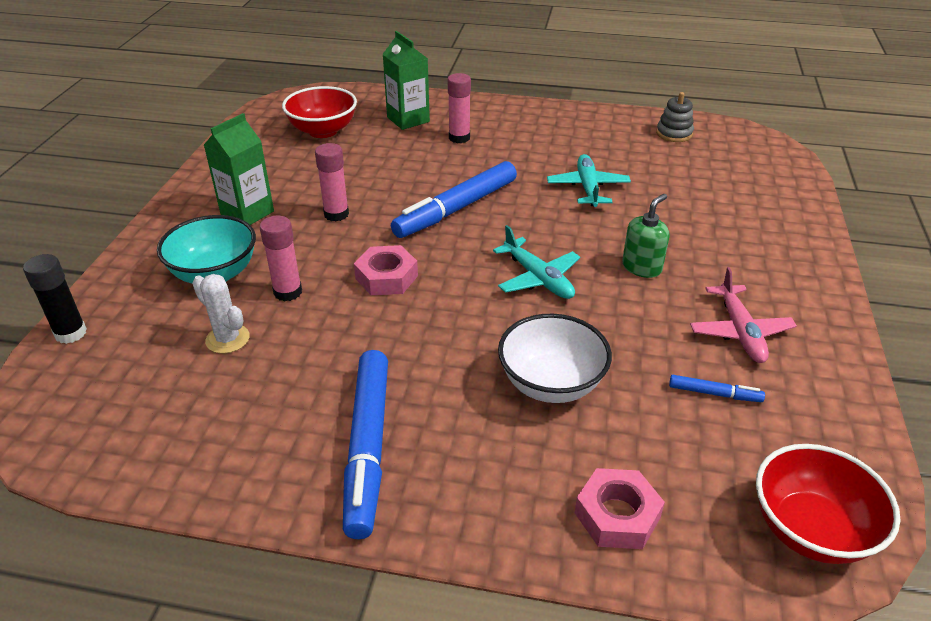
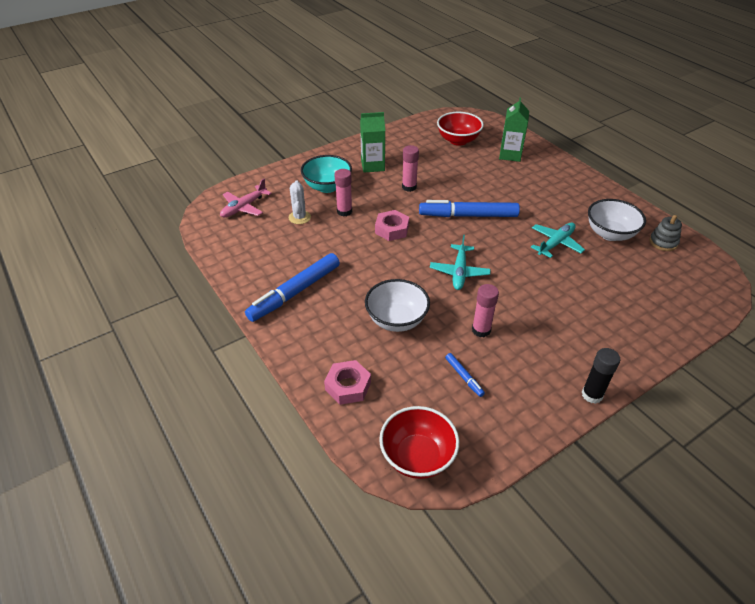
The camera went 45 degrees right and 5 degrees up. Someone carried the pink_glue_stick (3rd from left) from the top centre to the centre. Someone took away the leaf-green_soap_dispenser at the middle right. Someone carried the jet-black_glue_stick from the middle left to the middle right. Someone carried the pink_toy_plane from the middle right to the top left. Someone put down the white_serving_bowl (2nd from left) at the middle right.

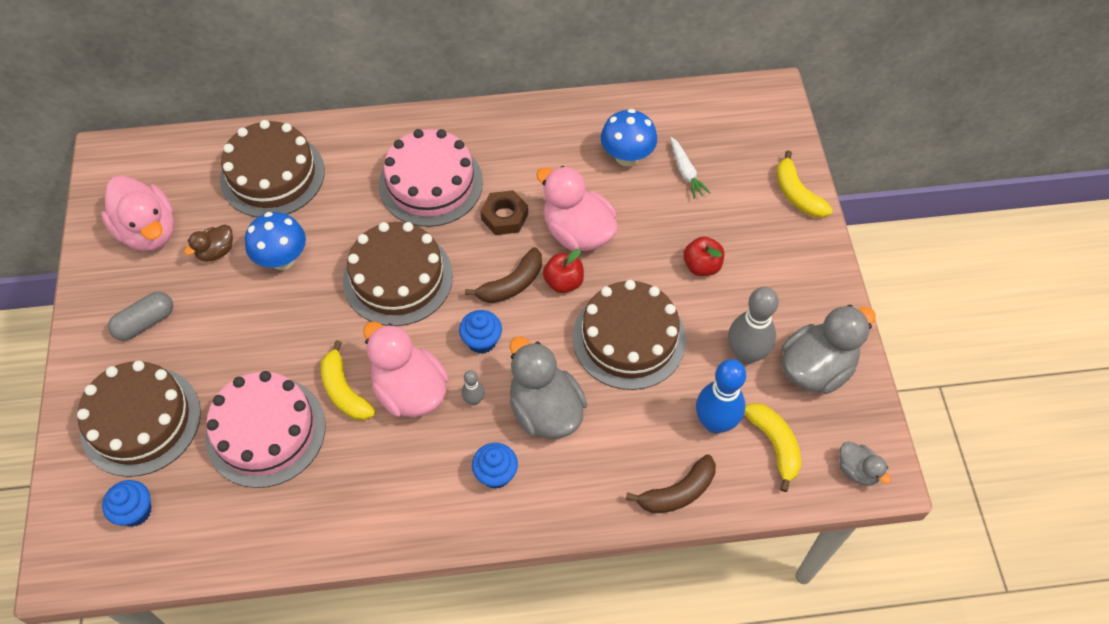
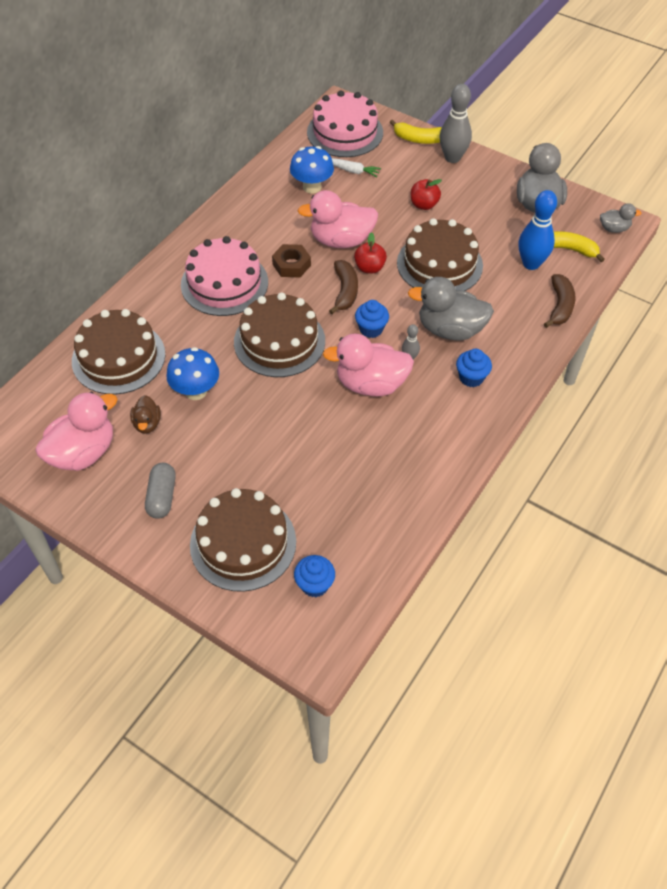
The camera went 50 degrees left and 5 degrees down. Someone rotated the pink_toy_duck (1st from left) at the middle left by 45 degrees counterclockwise. Someone carried the gray_tenpin (2nd from left) from the middle right to the top right. Someone took away the bright_yellow_banana_fruit (1st from left) at the middle left. Someone carried the pink_layer_cake (1st from left in the first image) from the bottom left to the top centre.

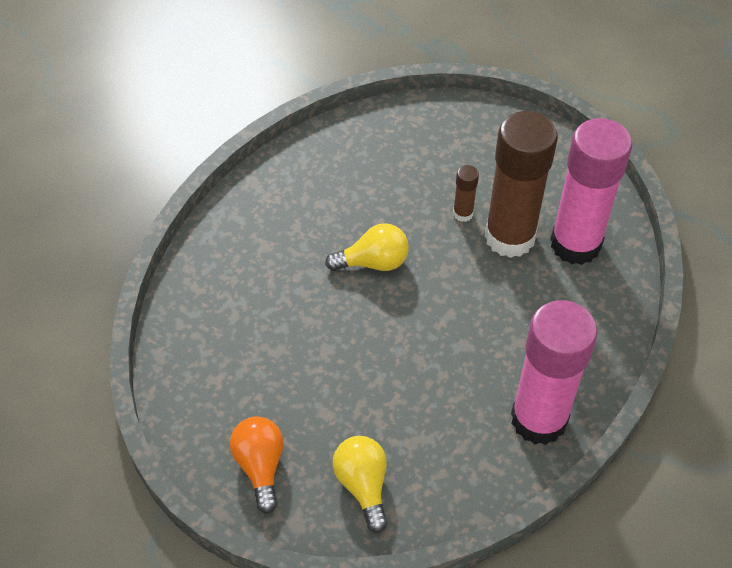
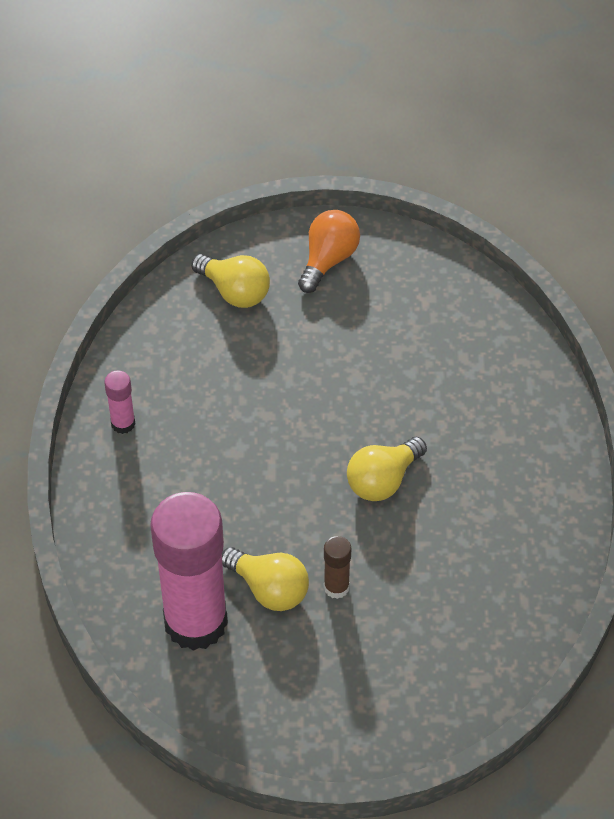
The camera went 145 degrees right and 0 degrees up. Someone swapped the brown_glue_stick (2nd from left) at the top right for the bright_yellow_bulb (2nd from left) at the bottom centre. Someone scaled the pink_glue_stick (1st from left) at the middle right by 0.41. Someone rotated the orange-coloured_bulb at the bottom centre by 105 degrees counterclockwise.

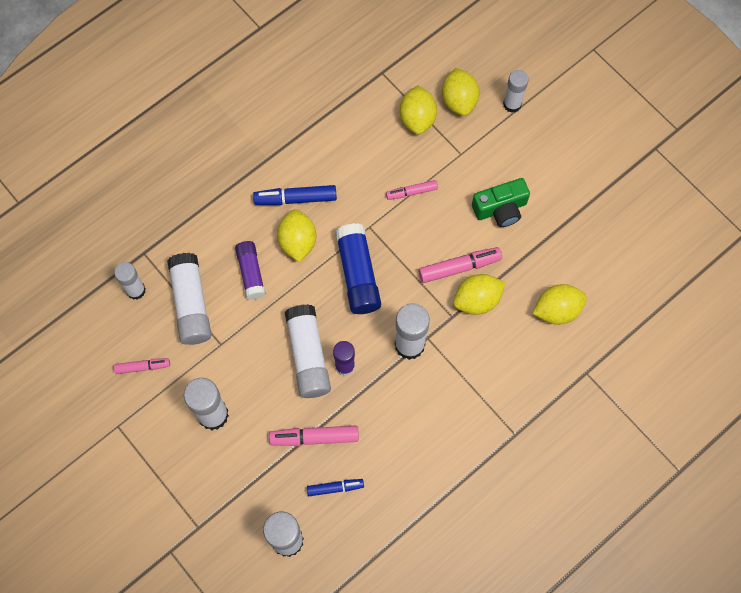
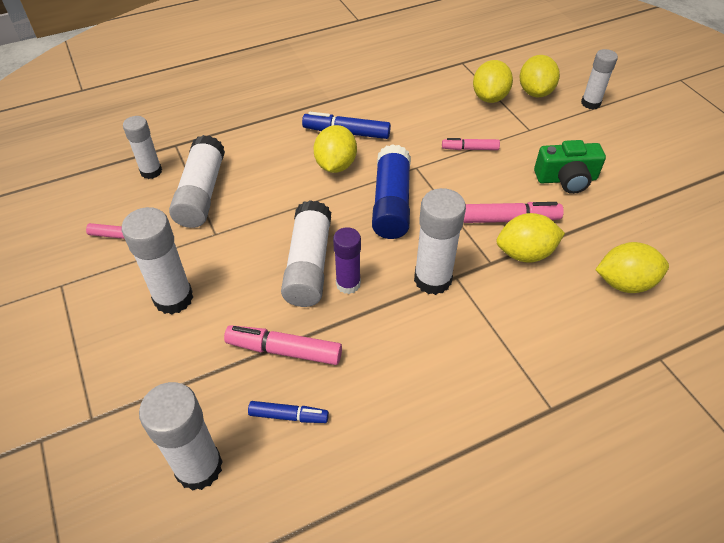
The camera went 15 degrees right and 20 degrees down. Someone took away the violet_glue_stick (1st from left) at the centre.

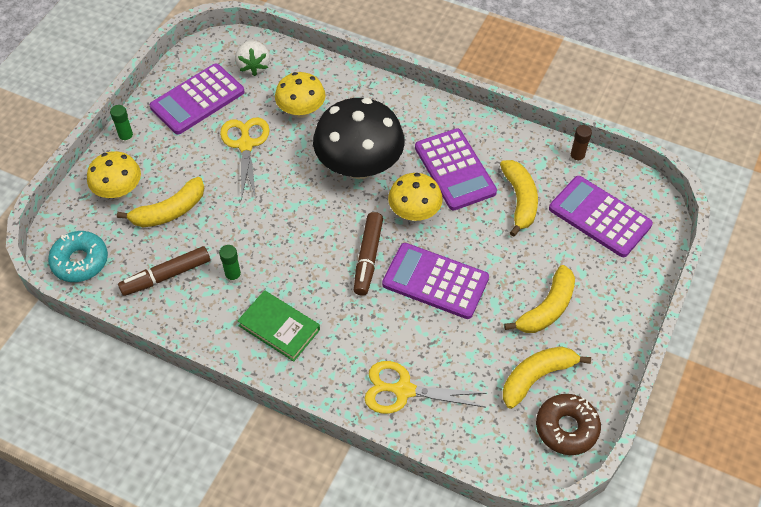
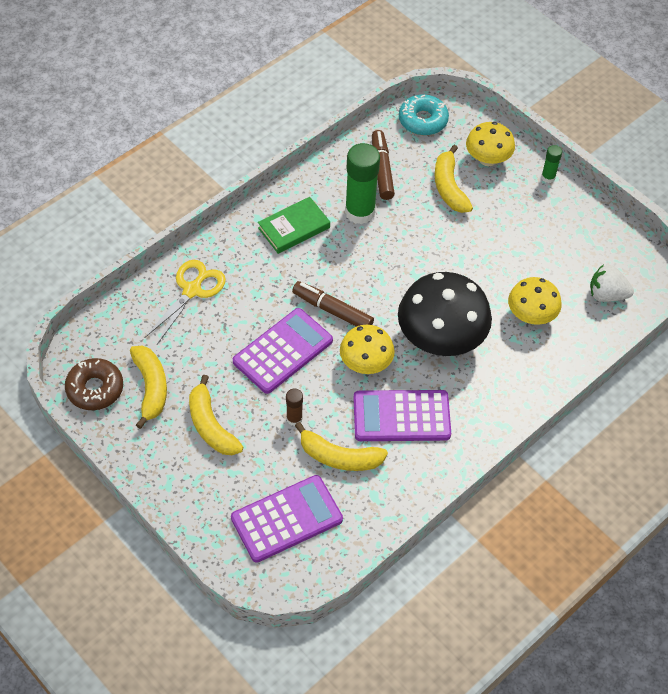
The camera went 110 degrees right and 0 degrees up. Someone took away the violet_adding_machine (1st from left) at the top left. Someone took away the bright_yellow_pair_of_scissors (1st from left) at the top left. Someone carried the brown_glue_stick from the top right to the centre. Someone scaled the leaf-green_glue_stick (2nd from left in the first image) at the middle left by 2.08.

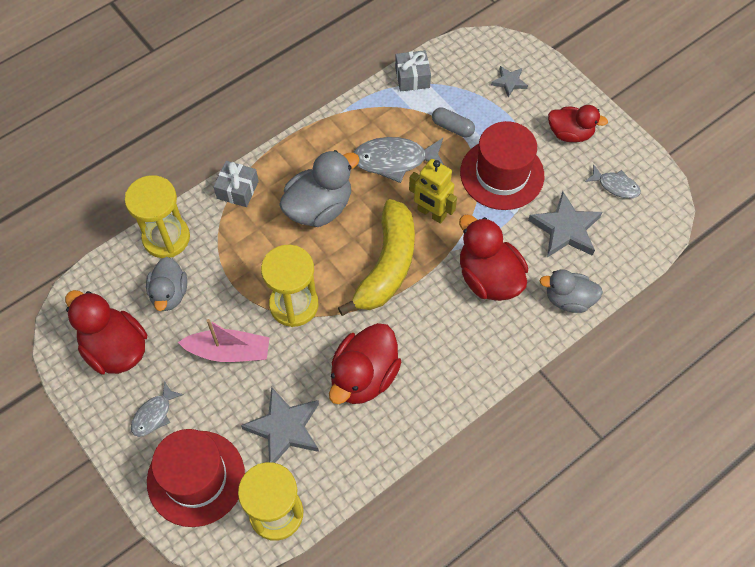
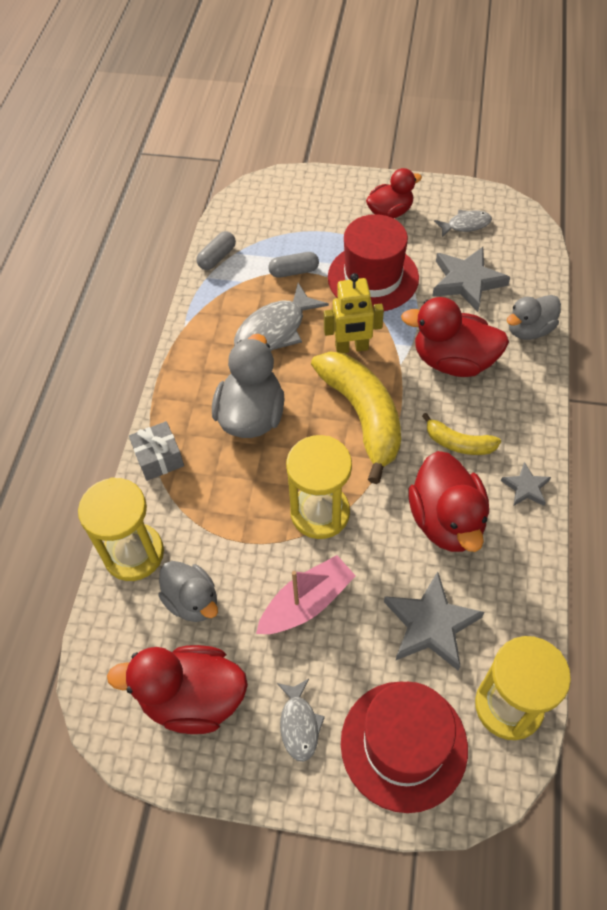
The camera went 40 degrees left and 5 degrees down. Someone swapped the gray_wrapped_gift (2nd from left) at the top centre for the gray_capsule (1st from left) at the top centre. Someone carried the gray_five-pointed_star (2nd from left in the first image) from the top right to the middle right. Someone put down the bright_yellow_banana_fruit (2nd from left) at the middle right.

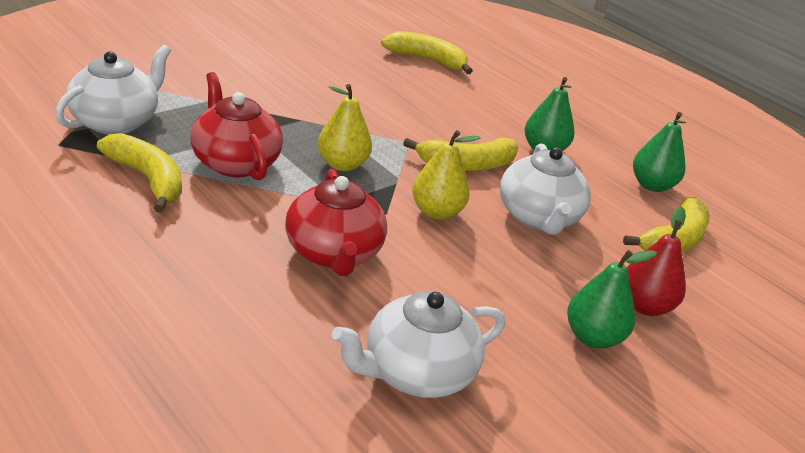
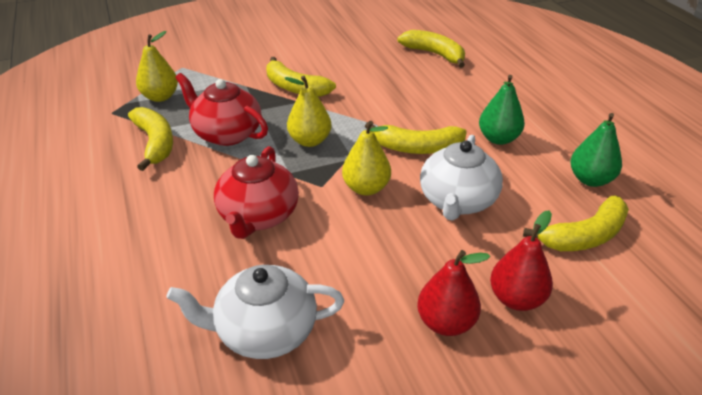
The camera went 25 degrees right and 5 degrees up. Someone swapped the white_china_teapot (1st from left) at the top left for the bright_yellow_pear (1st from left) at the top left. Someone rotated the scarlet_china_teapot (1st from left) at the top left by 45 degrees counterclockwise. Someone repainted the leaf-green_pear (2nd from left) at the middle right, which became the scarlet_pear (1st from left) at the bottom centre. Someone put down the bright_yellow_banana_fruit (2nd from left) at the top centre.

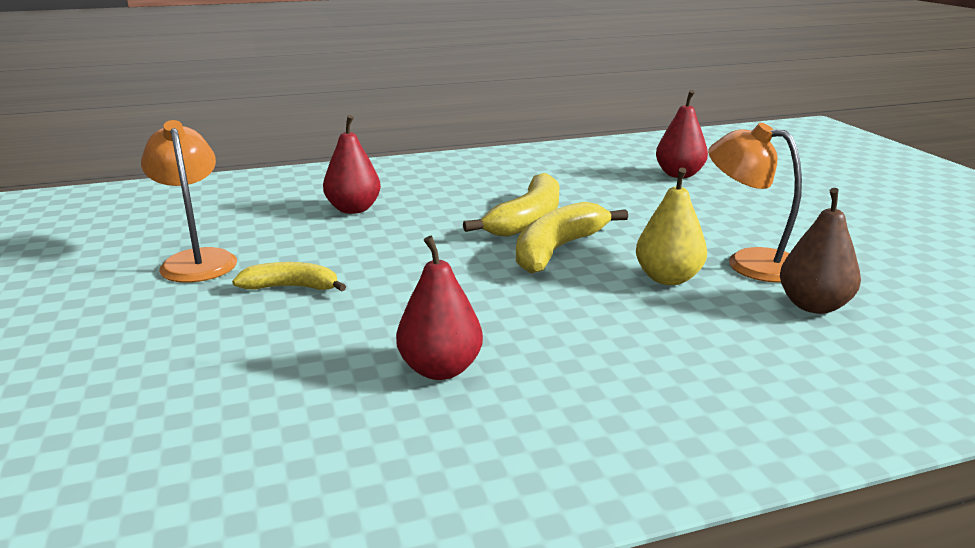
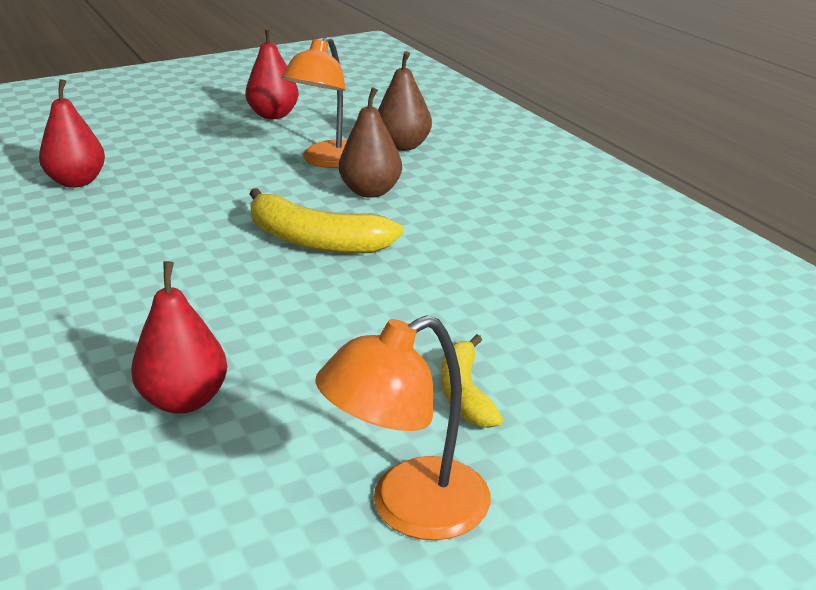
The camera went 100 degrees left and 5 degrees up. Someone repainted the bright_yellow_pear at the middle right, which became the brown_pear (1st from left) at the top centre. Someone took away the bright_yellow_banana_fruit (2nd from left) at the centre. Someone carried the scarlet_pear (2nd from left in the first image) from the centre to the top centre.

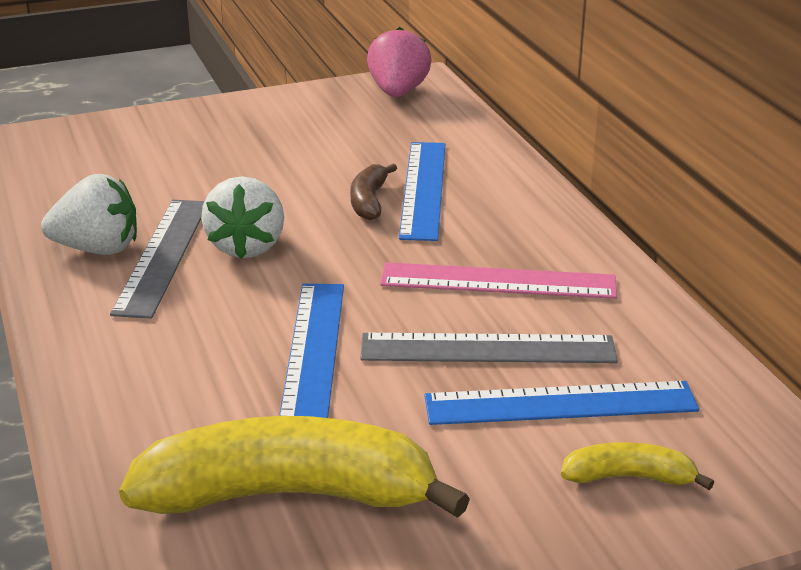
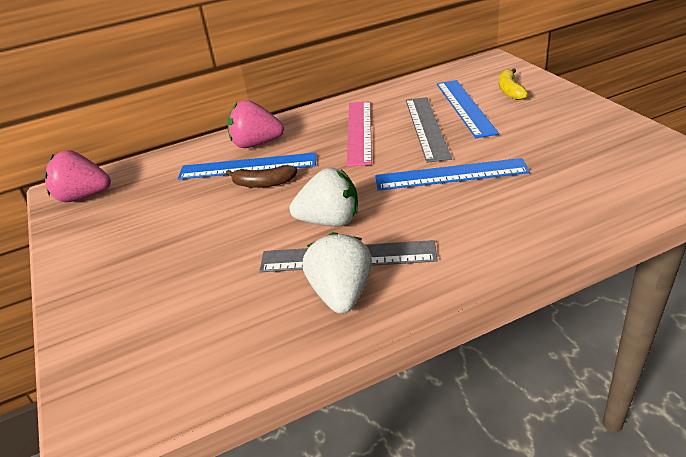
The camera went 90 degrees left and 5 degrees up. Someone took away the bright_yellow_banana_fruit (1st from left) at the bottom centre. Someone put down the pink_strawberry (2nd from left) at the top centre.

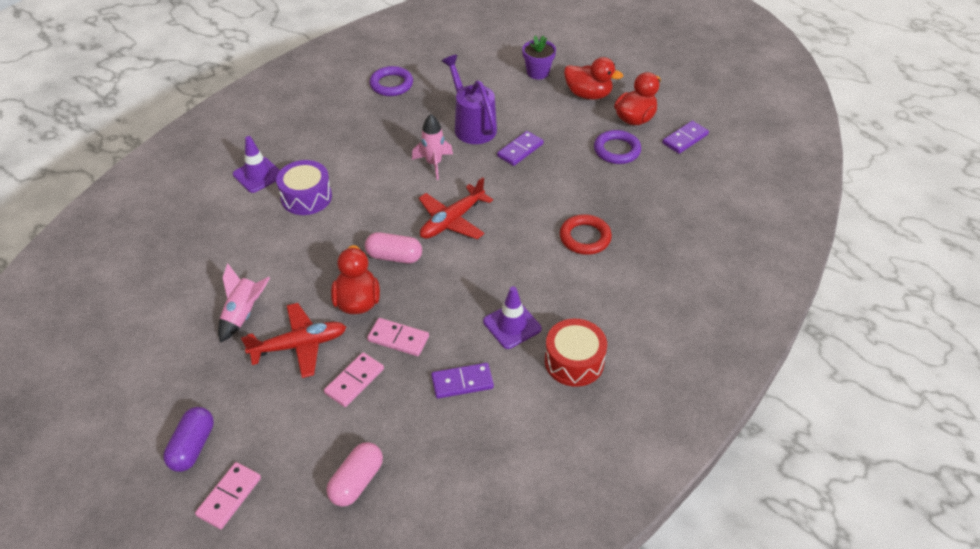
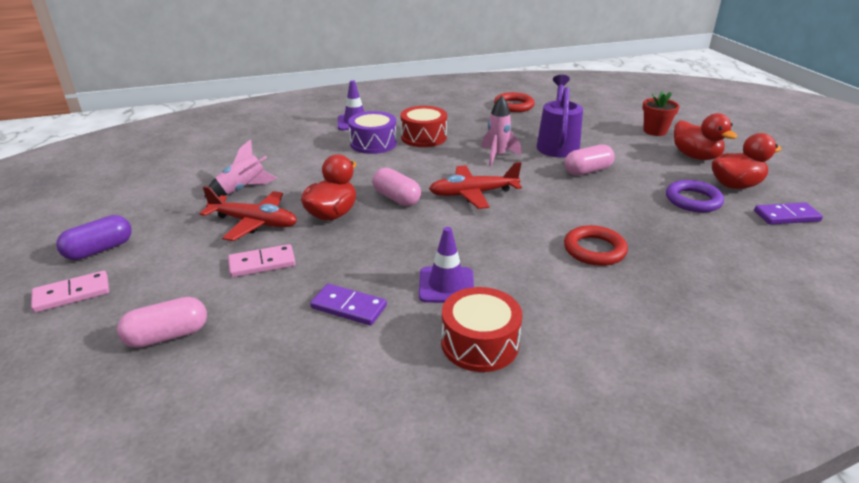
The camera went 35 degrees right and 15 degrees down. Someone repainted the violet_potted_plant at the top centre, which became the scarlet_potted_plant at the top right. Someone repainted the violet_ring (1st from left) at the top centre, which became the scarlet_ring (1st from left) at the top centre. Someone swapped the violet_domino_piece (2nd from left) at the top centre for the pink_capsule (3rd from left) at the top right. Someone took away the pink_domino_piece (3rd from left) at the centre. Someone put down the scarlet_toy_drum (1st from left) at the top centre.

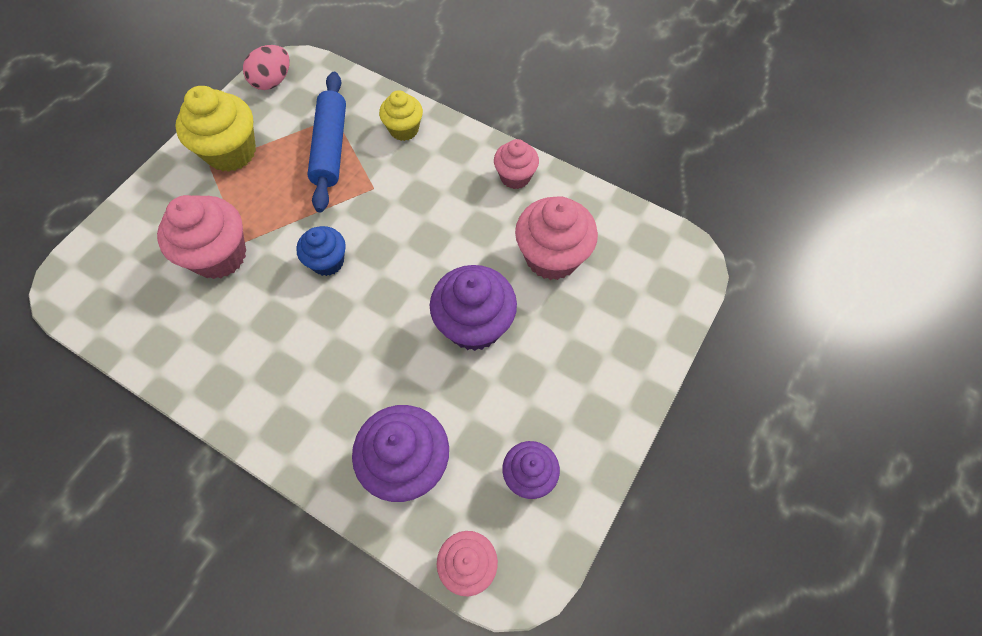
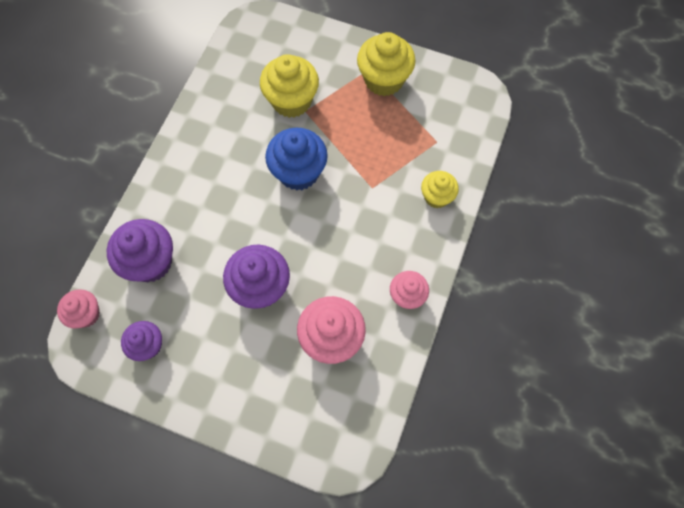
The camera went 80 degrees right and 5 degrees up. Someone took away the pink_egg_shape at the top left. Someone took away the blue_dough_roller at the top left. Someone repainted the pink_muffin (1st from left) at the middle left, which became the bright_yellow_muffin (1st from left) at the top centre. Someone scaled the blue_muffin at the middle left by 1.65.

